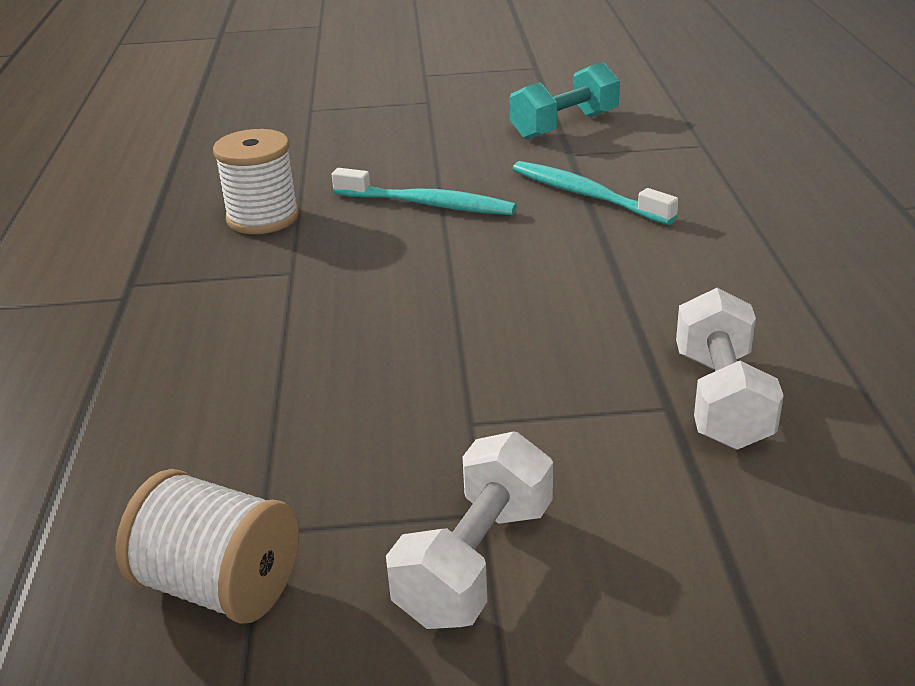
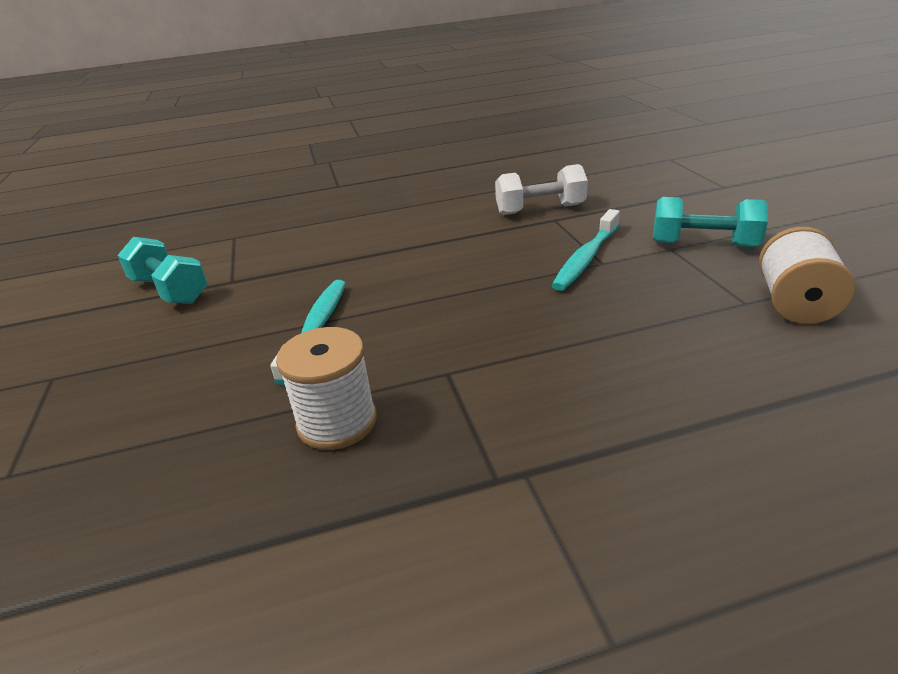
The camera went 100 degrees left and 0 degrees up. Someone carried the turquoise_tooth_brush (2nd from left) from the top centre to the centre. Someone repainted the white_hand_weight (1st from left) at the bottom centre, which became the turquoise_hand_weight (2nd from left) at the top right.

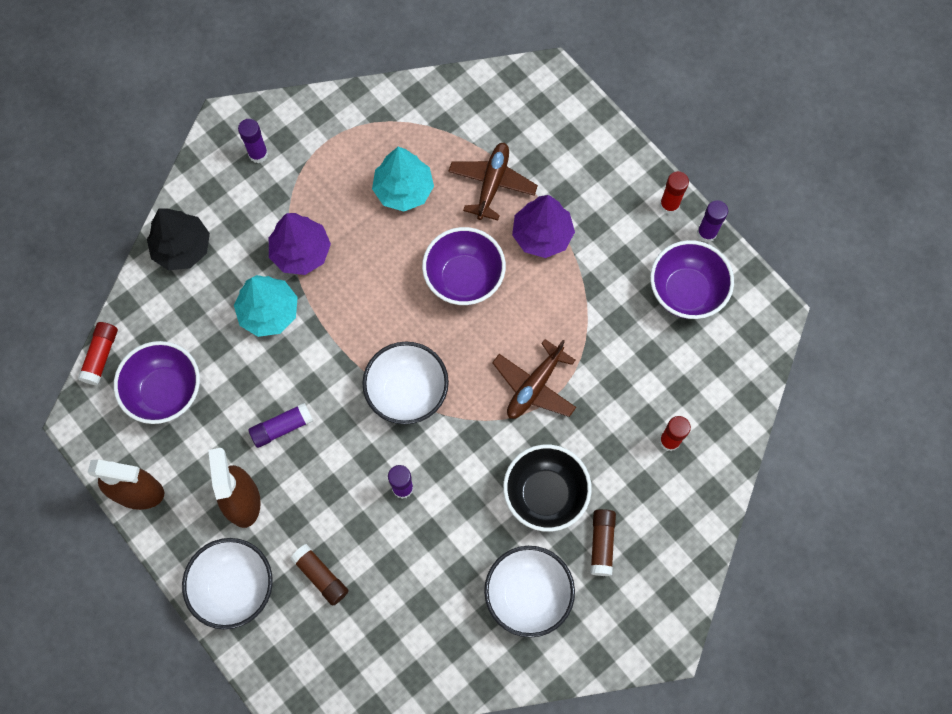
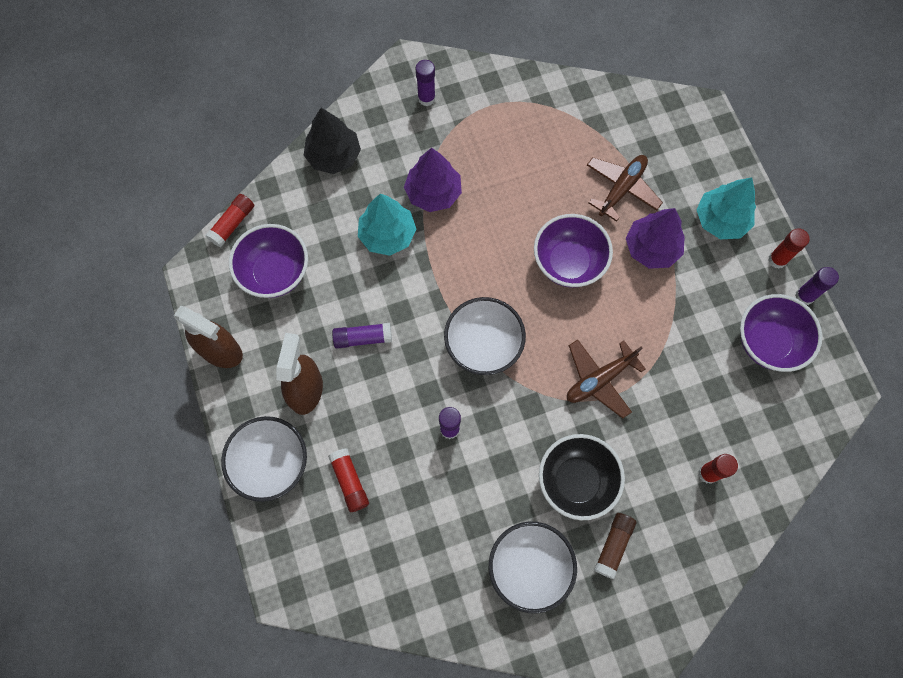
The camera went 20 degrees right and 0 degrees up. Someone carried the turquoise_fir_tree (2nd from left) from the top centre to the top right. Someone repainted the brown_glue_stick (1st from left) at the bottom centre, which became the scarlet_glue_stick (2nd from left) at the bottom centre.

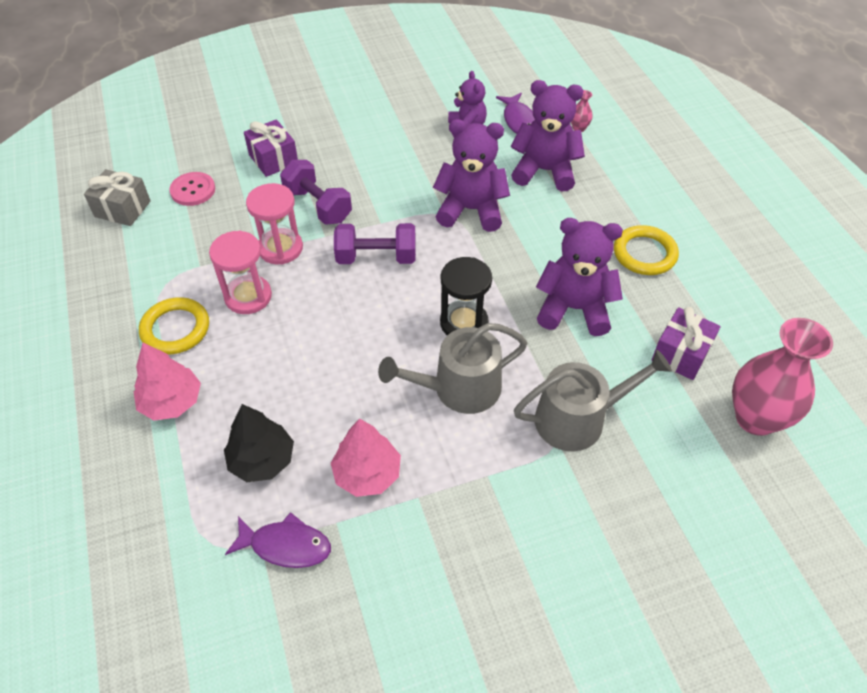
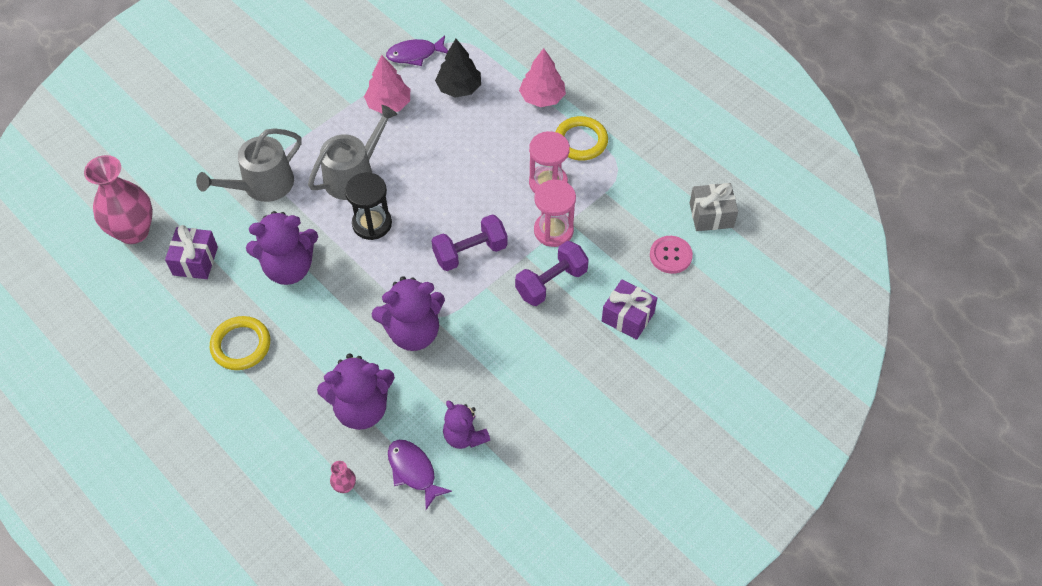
The camera went 155 degrees right and 5 degrees up. Someone rotated the violet_hand_weight (1st from left in the first image) at the top centre by 60 degrees counterclockwise.

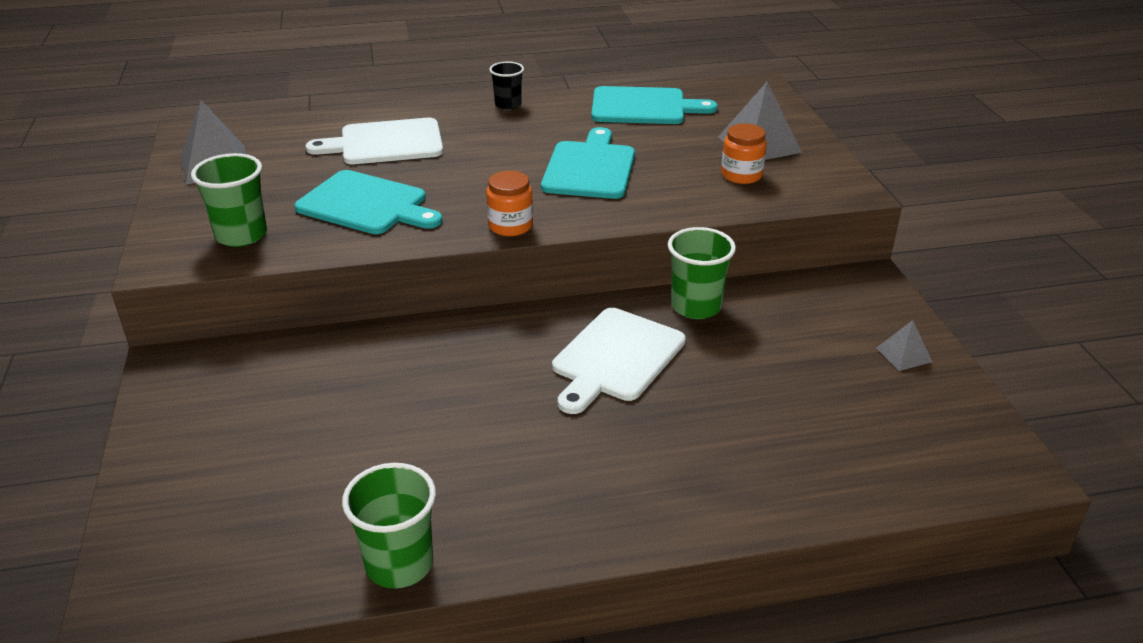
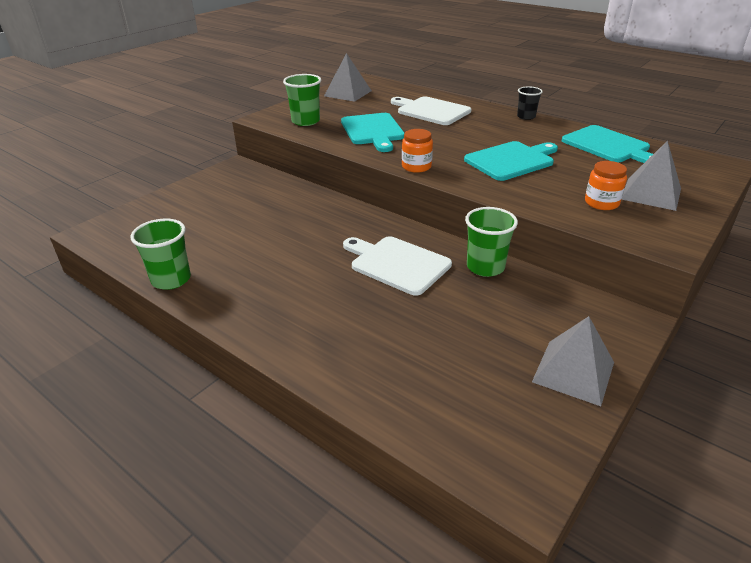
The camera went 50 degrees right and 0 degrees up. Someone rotated the white_bread_board (2nd from left in the first image) at the centre by 45 degrees clockwise. Someone scaled the gray_pyramid_shape (3rd from left in the first image) at the middle right by 1.89.

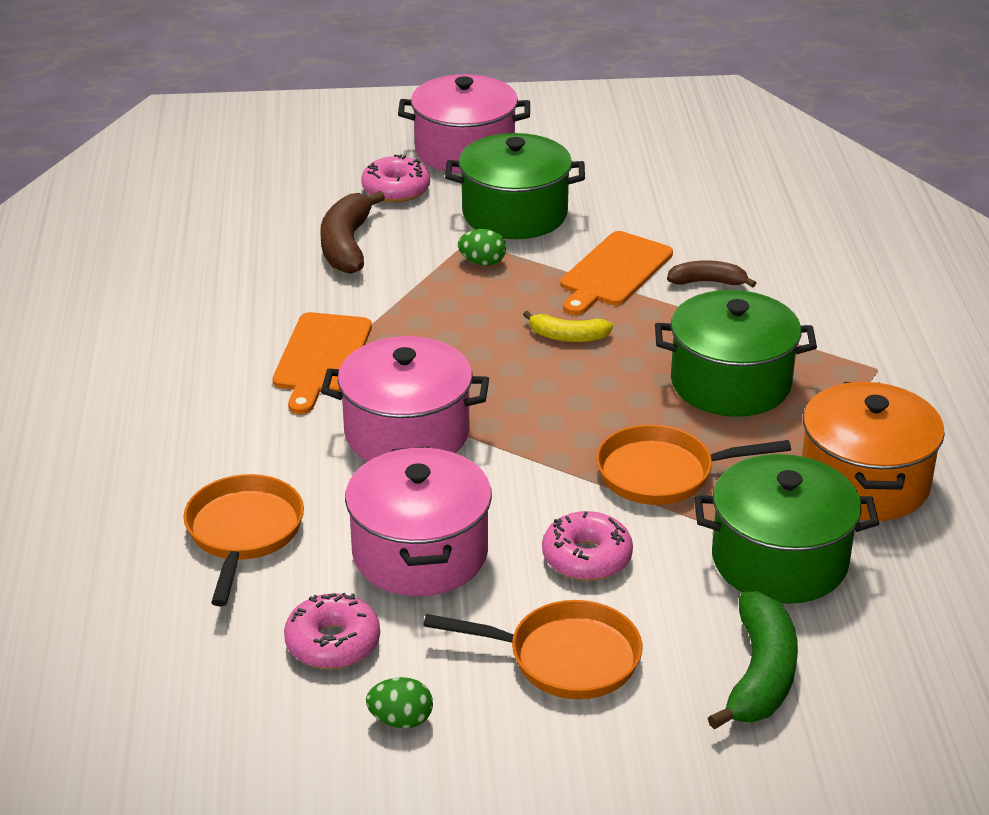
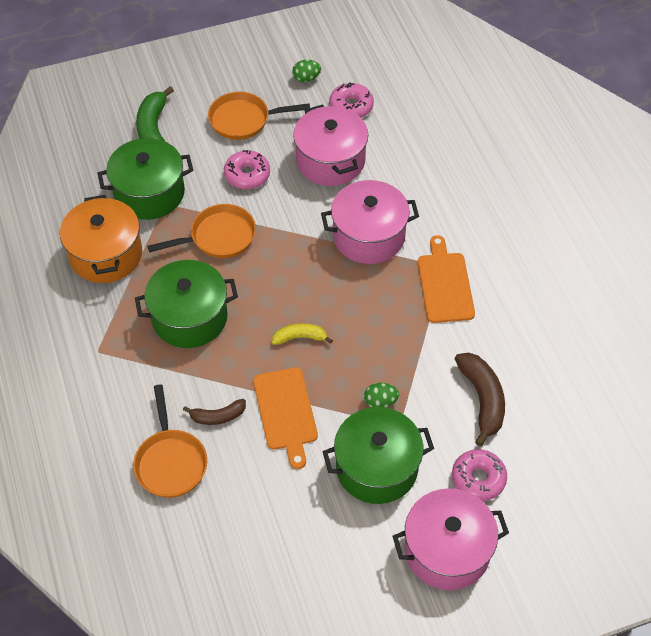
The camera went 165 degrees right and 20 degrees up. Someone rotated the orange-coloured_bread_board (2nd from left in the first image) at the centre by 150 degrees clockwise. Someone carried the orange-coloured_pan (1st from left) from the middle left to the bottom left.

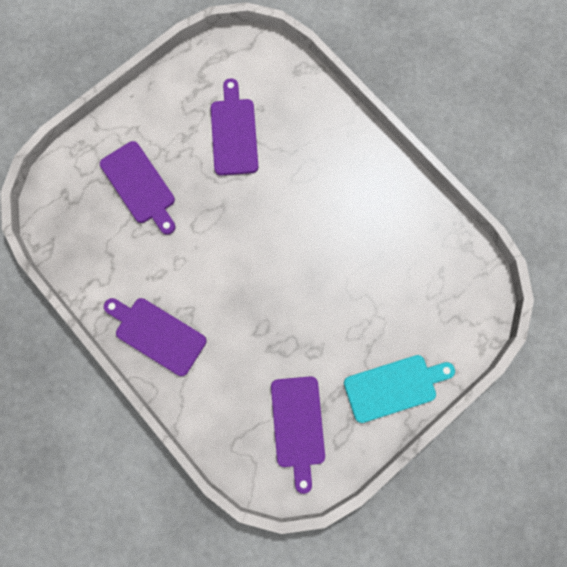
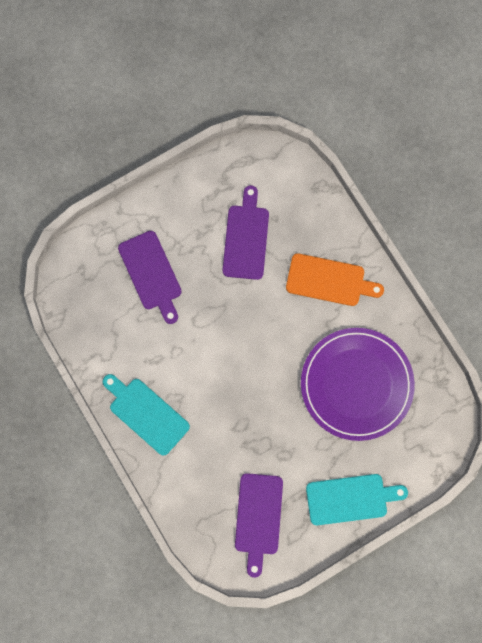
The camera went 10 degrees right and 0 degrees up. Someone repainted the violet_bread_board (2nd from left) at the middle left, which became the turquoise_bread_board (1st from left) at the middle left. Someone put down the orange-coloured_bread_board at the middle right. Someone put down the violet_plate at the middle right.

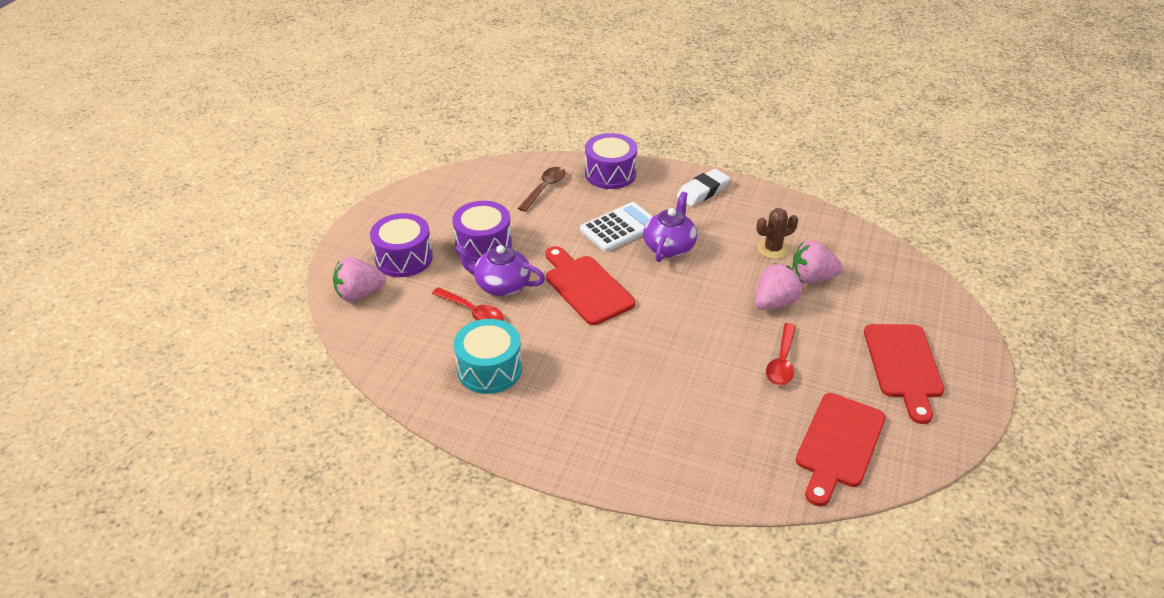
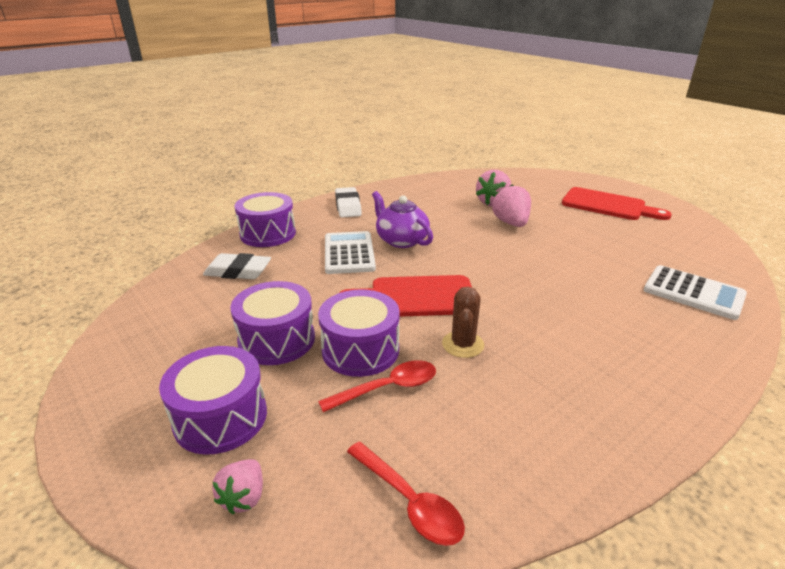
The camera went 60 degrees left and 10 degrees down. Someone swapped the brown_spoon at the top centre for the white_gum_eraser (1st from left) at the middle left. Someone carried the brown_cactus from the middle right to the centre. Someone swapped the violet_china_teapot (1st from left) at the centre for the violet_toy_drum (4th from left) at the centre. Someone scaled the pink_strawberry (1st from left) at the middle left by 0.62. Someone took away the turquoise_toy_drum at the centre. Someone carried the scarlet_spoon (2nd from left) from the middle right to the bottom centre. Someone took away the scarlet_bread_board (2nd from left) at the bottom right. Someone put down the white_adding_machine (2nd from left) at the middle right.

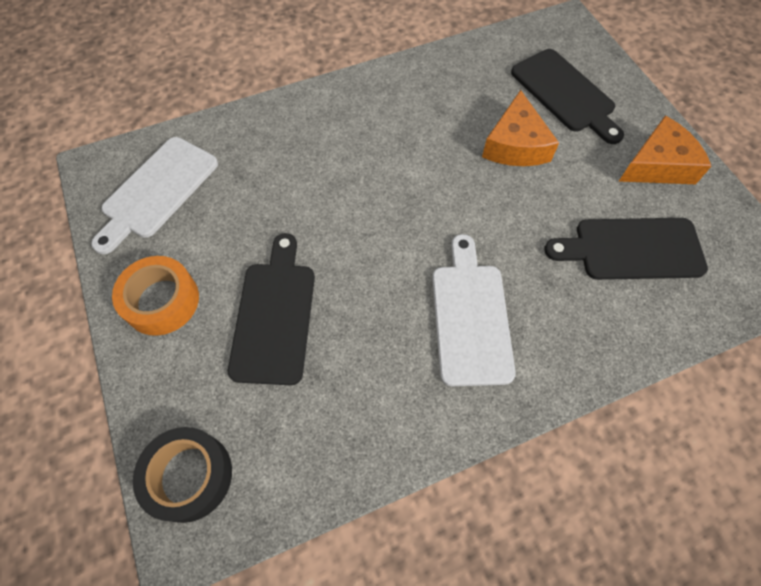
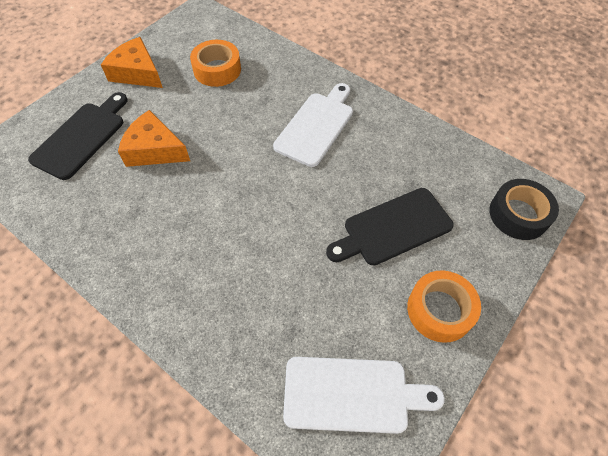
The camera went 120 degrees left and 5 degrees down. Someone rotated the orange-coloured_piece_of_cheese (1st from left in the first image) at the top right by 135 degrees counterclockwise. Someone swapped the jet-black_bread_board (3rd from left) at the middle right for the orange-coloured_roll_of_tape (1st from left) at the top centre. Someone rotated the white_bread_board (2nd from left in the first image) at the centre by 150 degrees clockwise.

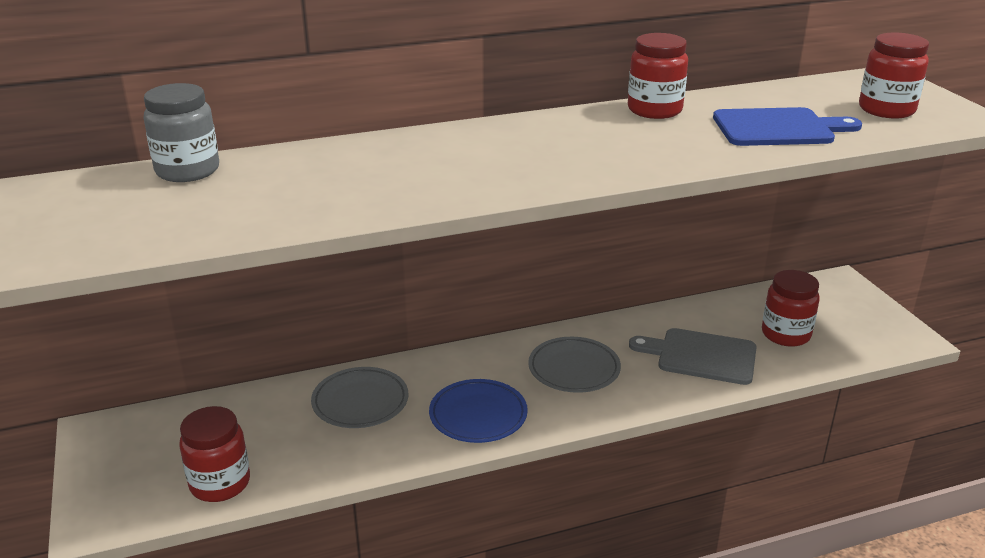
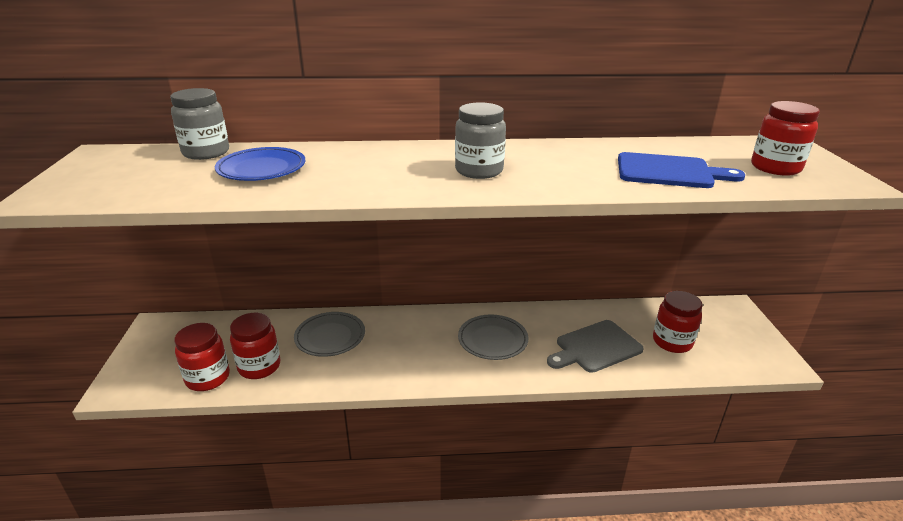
The camera went 15 degrees right and 0 degrees up. Someone carried the scarlet_jam_jar (2nd from left) from the top right to the middle left. Someone rotated the gray_bread_board at the middle right by 60 degrees counterclockwise. Someone carried the blue_plate from the bottom centre to the top left. Someone put down the gray_jam_jar (2nd from left) at the top centre.

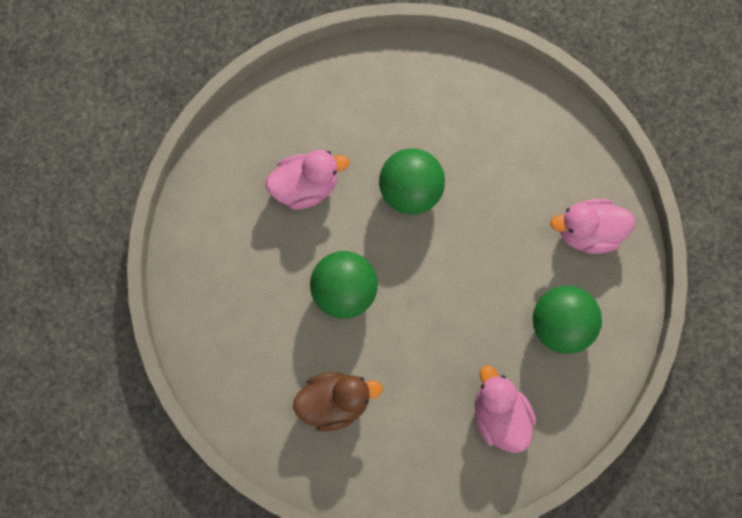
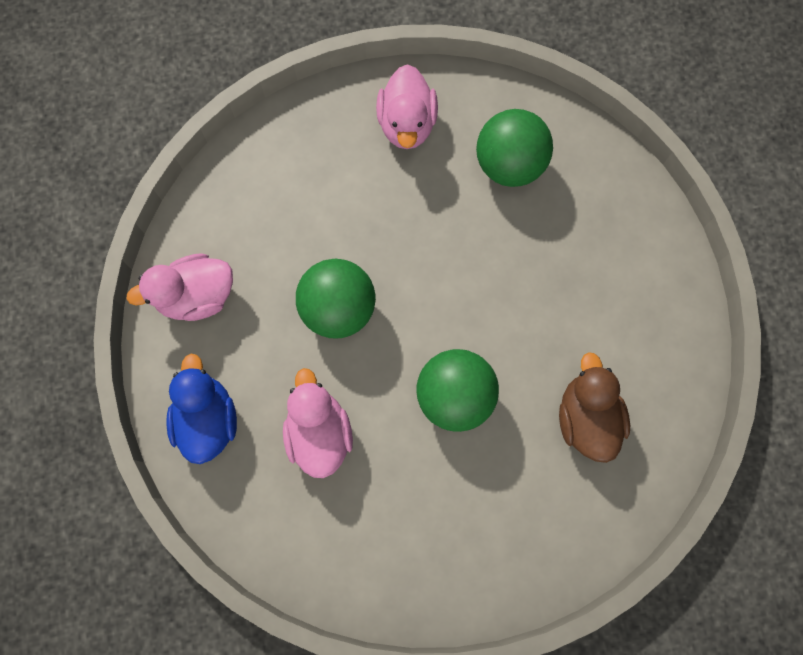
The camera went 85 degrees left and 0 degrees up. Someone carried the pink_toy_duck (2nd from left in the first image) from the bottom right to the middle left. Someone put down the blue_toy_duck at the middle left.

